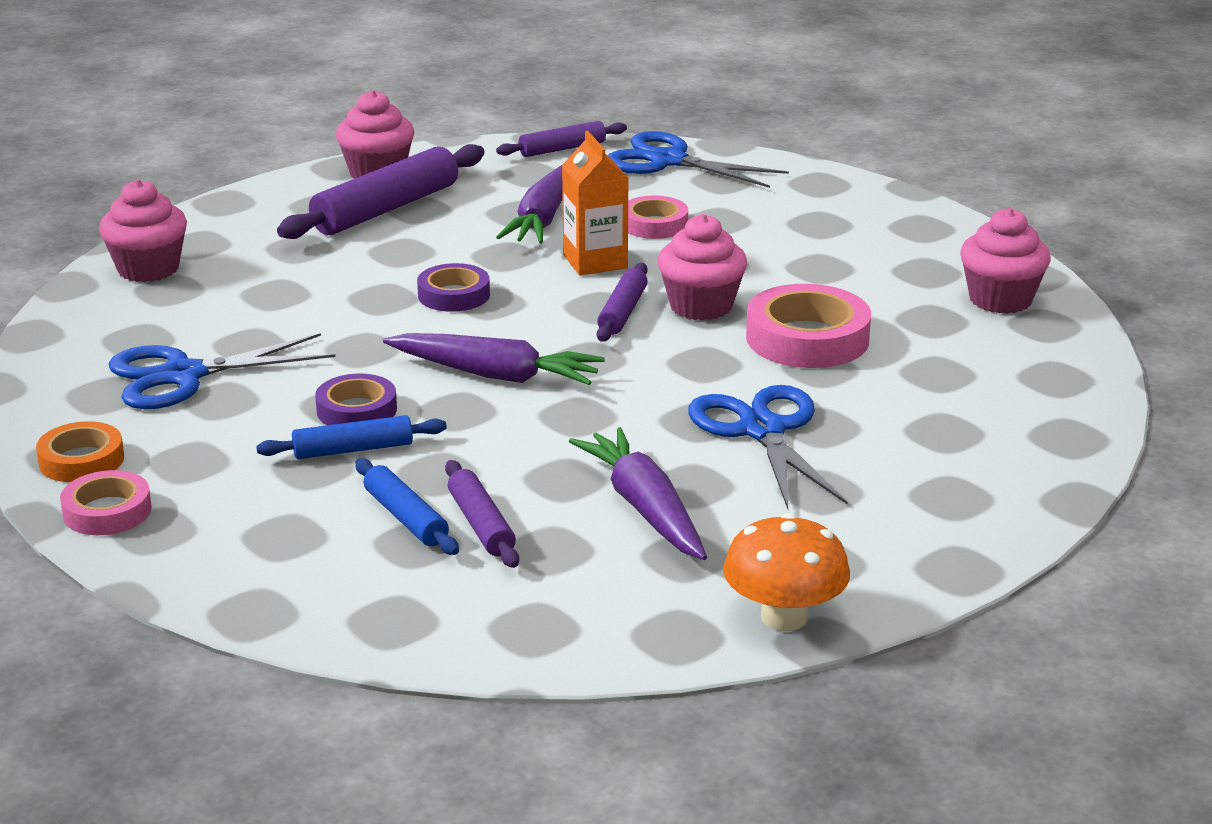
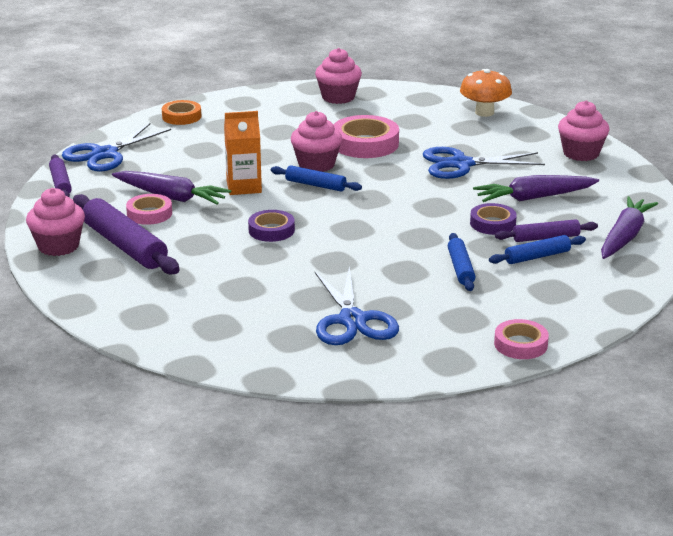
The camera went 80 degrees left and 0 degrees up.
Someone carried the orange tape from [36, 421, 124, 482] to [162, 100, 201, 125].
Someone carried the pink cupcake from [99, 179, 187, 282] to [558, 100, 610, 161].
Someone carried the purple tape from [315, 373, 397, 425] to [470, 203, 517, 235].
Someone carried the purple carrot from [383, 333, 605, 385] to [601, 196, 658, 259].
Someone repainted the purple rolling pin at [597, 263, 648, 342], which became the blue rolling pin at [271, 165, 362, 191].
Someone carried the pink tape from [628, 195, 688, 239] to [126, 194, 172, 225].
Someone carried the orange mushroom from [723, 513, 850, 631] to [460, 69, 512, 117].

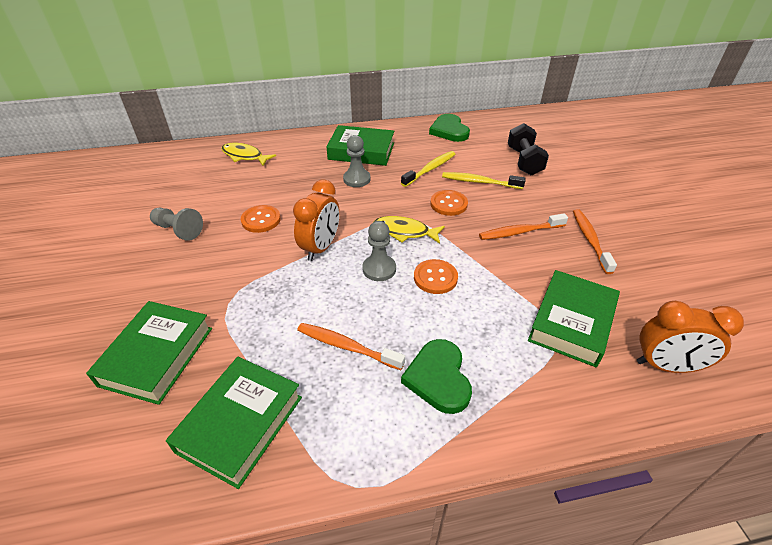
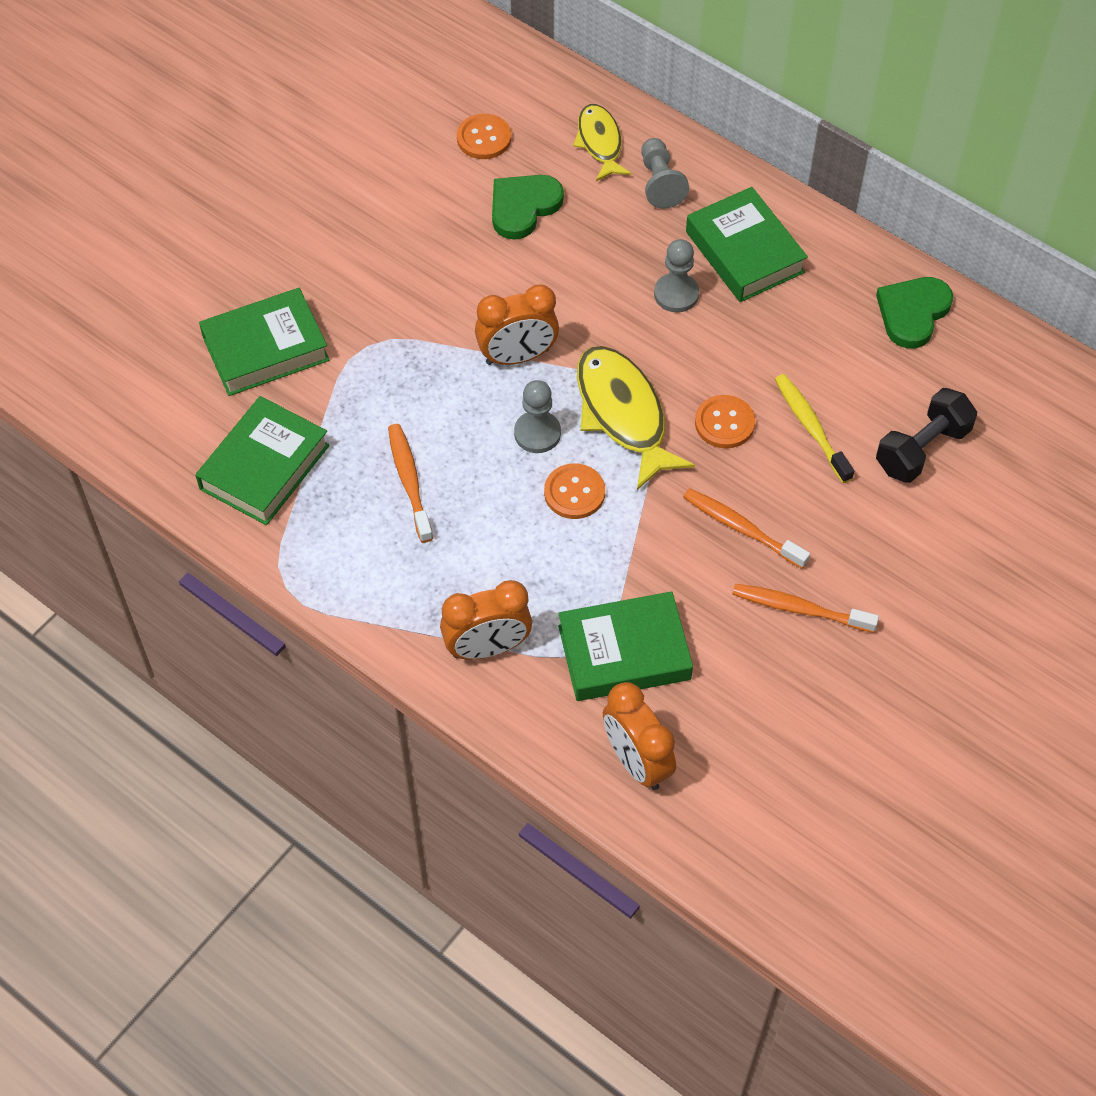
The camera went 50 degrees right and 15 degrees up.
Someone carried the grey pawn from [150, 207, 203, 241] to [641, 138, 689, 209].
Someone rotated the green book at [166, 357, 302, 489] by 45 degrees counterclockwise.
Someone carried the orange button from [241, 205, 281, 233] to [457, 114, 511, 159].
Someone scaled the yellow fish at [374, 216, 445, 244] by 1.60.
Someone took away the yellow toothbrush at [401, 151, 455, 187].
Someone carried the green heart from [401, 339, 472, 414] to [492, 175, 564, 240].
Someone rotated the orange toothbrush at [573, 209, 617, 274] by 120 degrees counterclockwise.
Someone put down the orange clock at [440, 580, 532, 660].

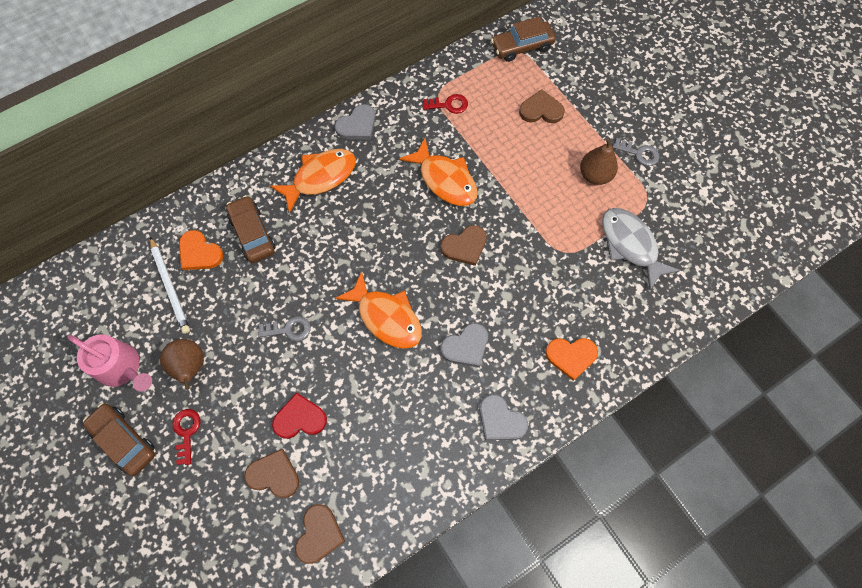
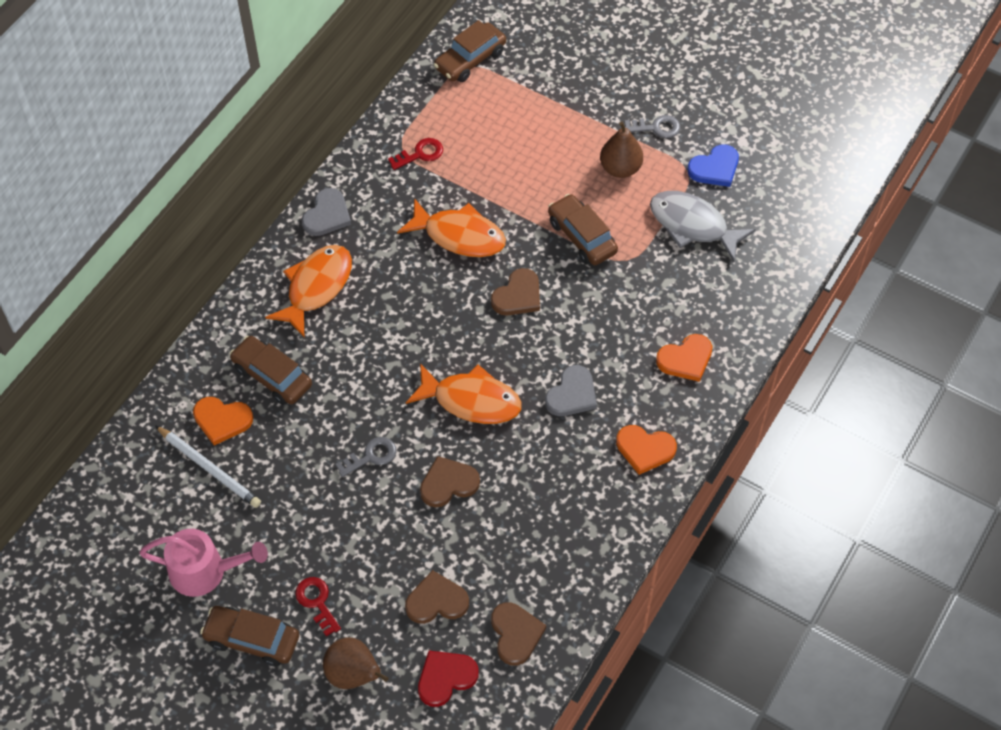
The camera went 25 degrees left and 10 degrees down.
Someone carried the brown pear from [160, 339, 204, 390] to [323, 637, 389, 689].
Someone carried the red heart from [272, 393, 327, 439] to [418, 651, 479, 707].
Someone repainted the grey heart at [480, 394, 528, 440], which became the orange heart at [616, 425, 677, 475].
Someone carried the brown heart from [519, 89, 565, 123] to [420, 456, 480, 507].
Someone put down the brown car at [548, 194, 618, 265].
Someone put down the blue heart at [688, 144, 739, 187].

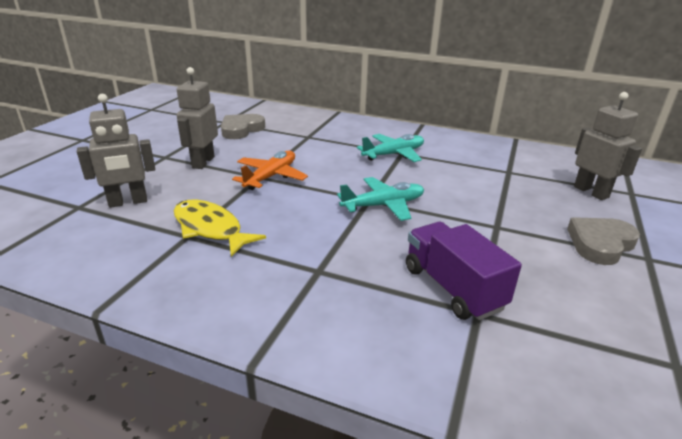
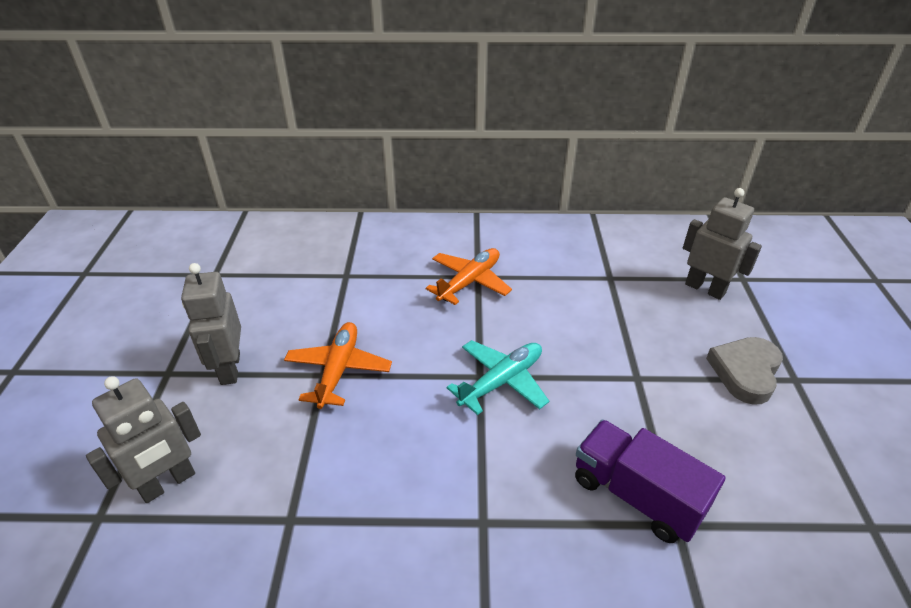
The camera went 20 degrees left and 10 degrees up.
Someone took away the yellow fish at [174, 200, 266, 257].
Someone took away the grey heart at [221, 114, 265, 139].
Someone repainted the turquoise plane at [357, 134, 424, 162], which became the orange plane at [426, 248, 512, 305].

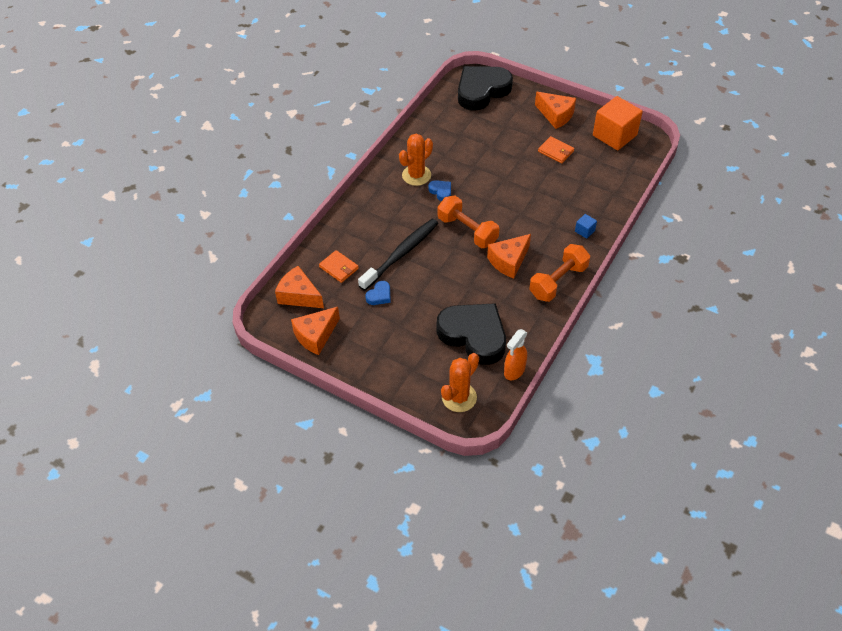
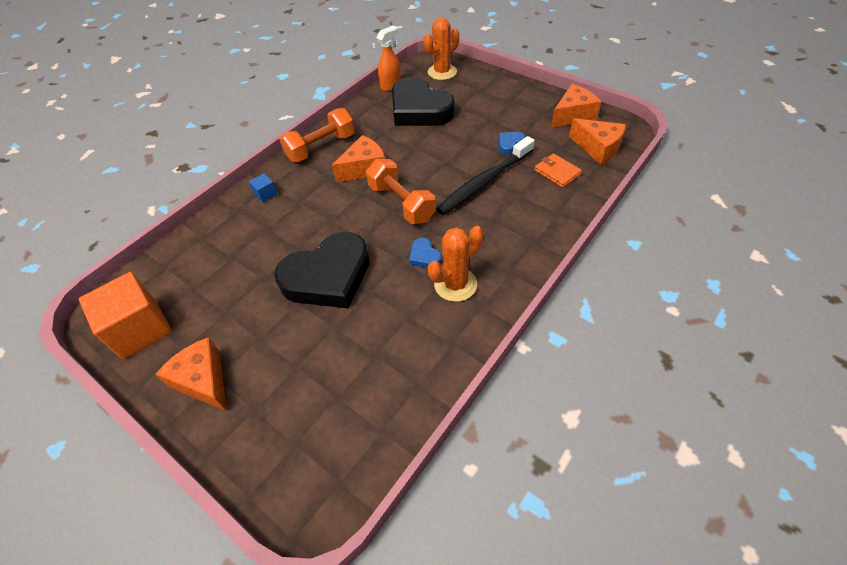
The camera went 170 degrees left and 0 degrees up.
Someone carried the black heart from [458, 66, 513, 111] to [274, 232, 369, 308].
Someone took away the orange wallet at [538, 136, 574, 163].

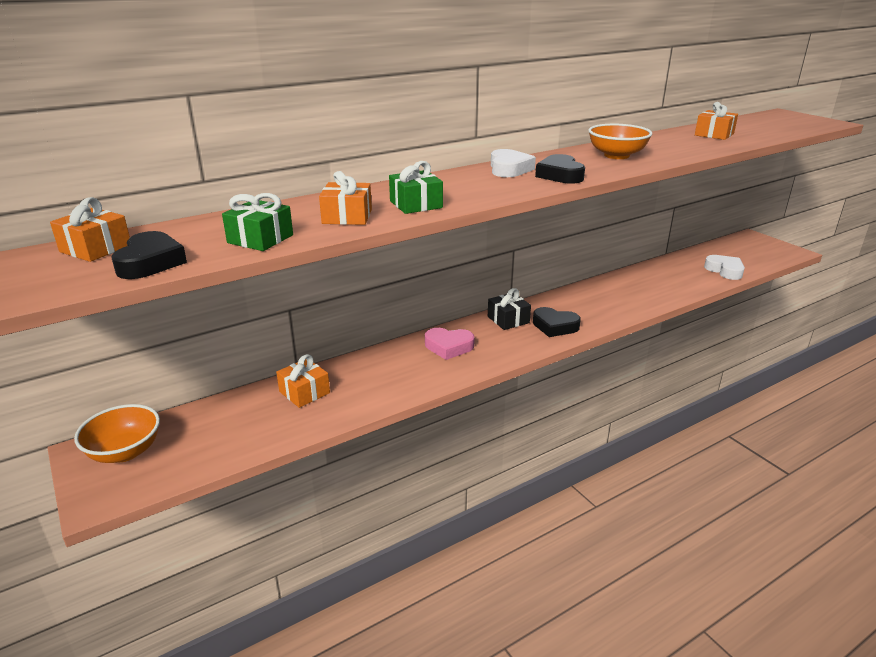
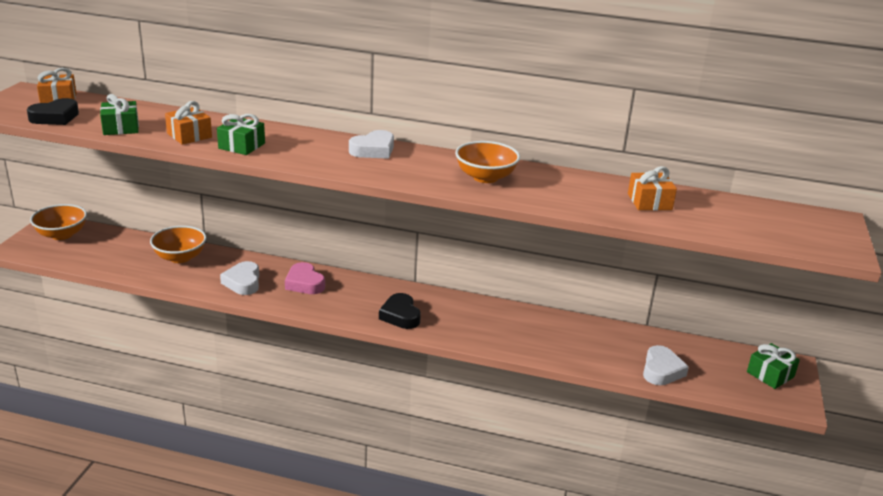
The camera went 45 degrees right and 0 degrees up.
Someone swapped the orange gift at [276, 354, 330, 408] for the orange bowl at [150, 226, 207, 263].
Someone took away the black gift at [488, 288, 531, 330].
Someone took away the black heart at [535, 154, 585, 184].
Someone put down the white heart at [220, 261, 259, 295].
Someone put down the green gift at [747, 343, 800, 389].

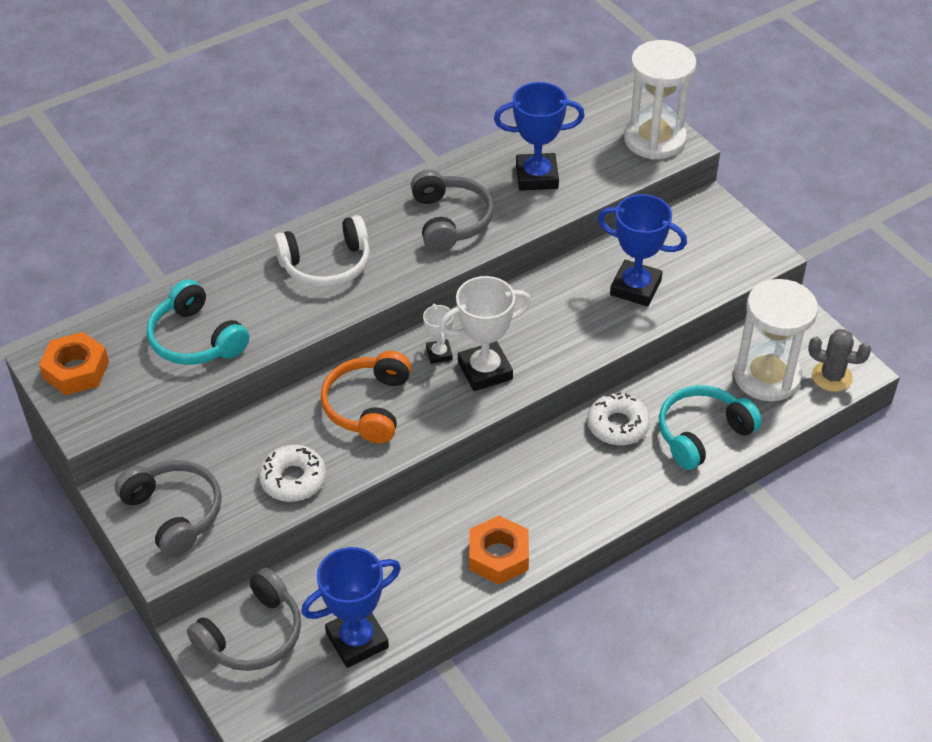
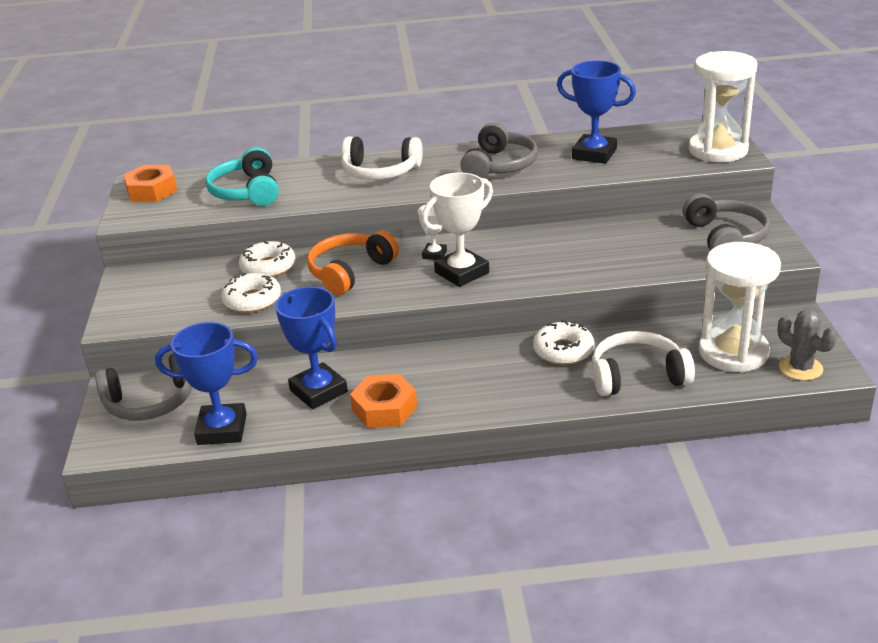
The camera went 30 degrees right and 15 degrees down.
Someone carried the grey headphones from [115, 460, 222, 558] to [683, 193, 770, 251].
Someone rotated the white trophy at [439, 276, 531, 391] by 45 degrees counterclockwise.
Someone carried the blue trophy from [598, 194, 687, 306] to [275, 287, 348, 409].
Someone repainted the turquoise headphones at [659, 385, 762, 470], which became the white headphones at [592, 331, 695, 396].
Someone put down the white donut at [239, 241, 296, 277].

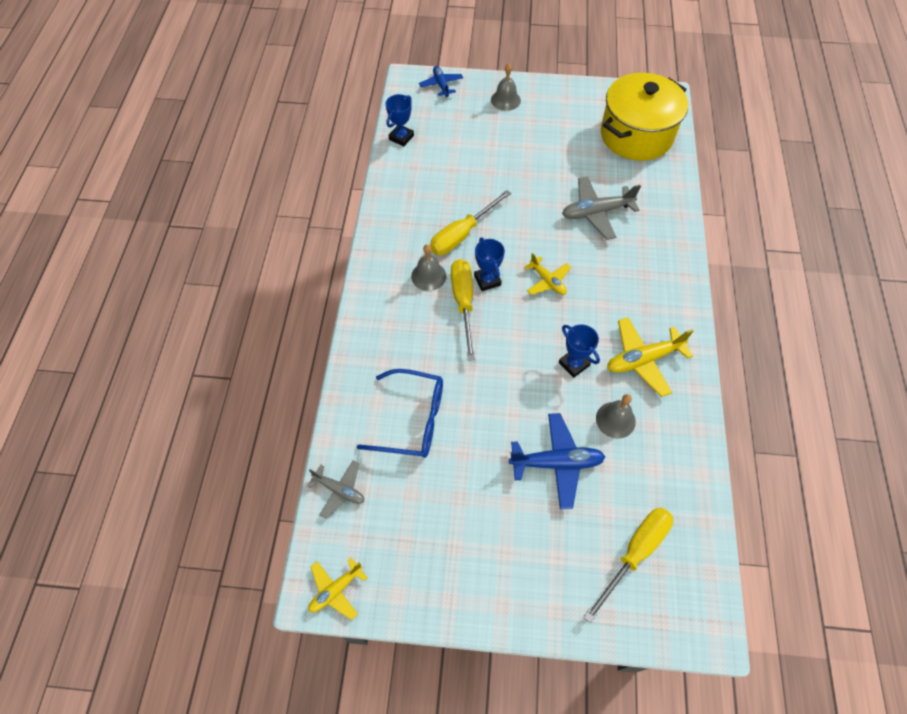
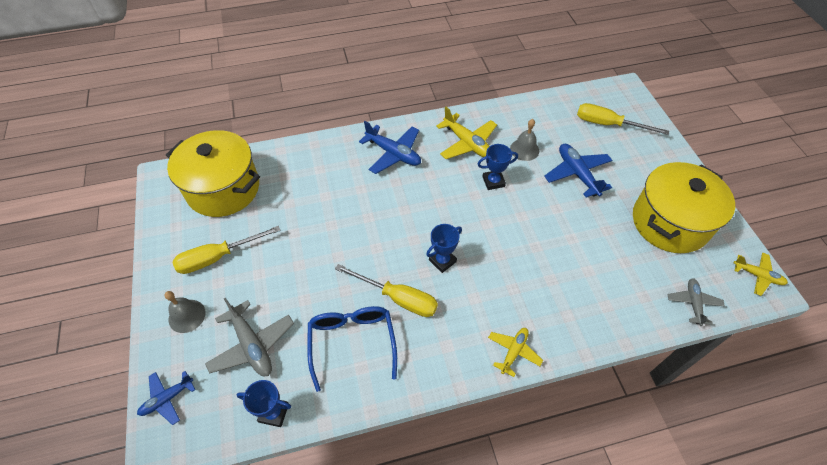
The camera went 110 degrees left and 5 degrees down.
Someone carried the blue glasses from [357, 369, 443, 458] to [307, 306, 397, 392].
Someone took away the grey bell at [411, 244, 446, 291].
Someone carried the yellow screwdriver from [451, 259, 475, 360] to [173, 226, 281, 274].
Someone carried the yellow plane from [524, 253, 571, 295] to [488, 328, 543, 377].
Someone rotated the blue trophy at [559, 324, 600, 378] by 45 degrees clockwise.
Someone carried the grey plane from [562, 176, 641, 240] to [205, 298, 294, 376].
Someone put down the blue plane at [359, 121, 421, 174].
Someone put down the yellow pot at [633, 162, 735, 253].

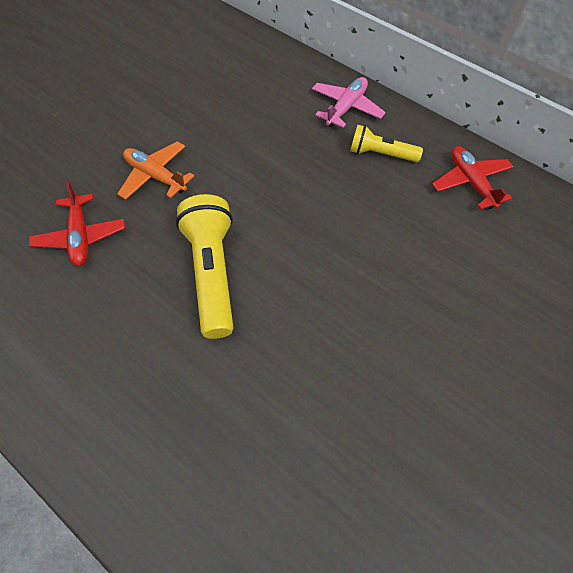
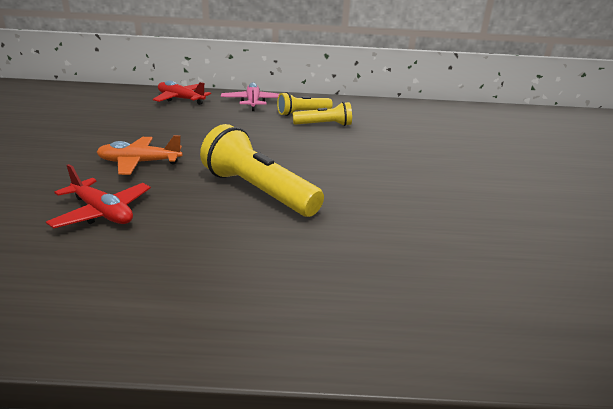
The camera went 40 degrees left and 30 degrees down.
Someone carried the red plane from [432, 146, 514, 210] to [153, 81, 211, 105].
Someone put down the yellow flashlight at [293, 102, 352, 126].

